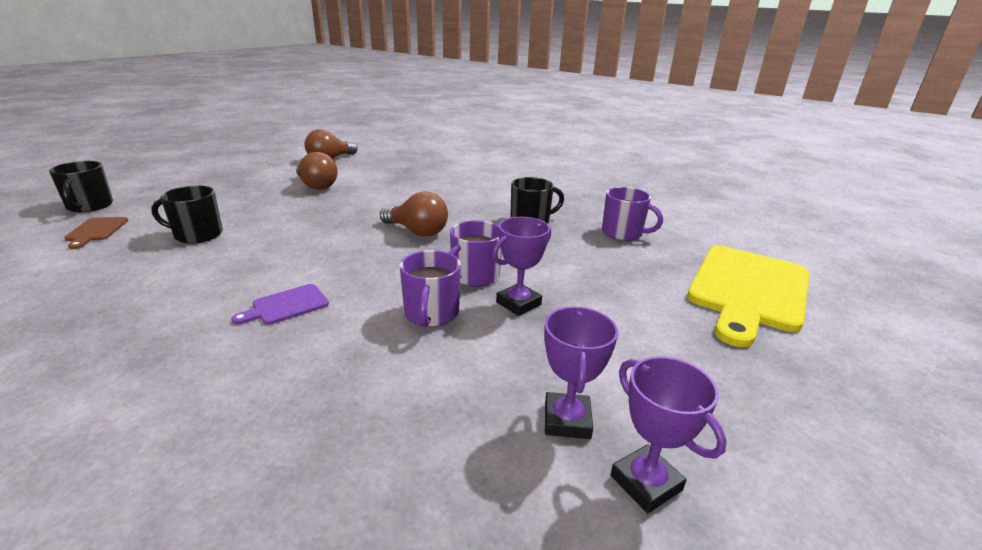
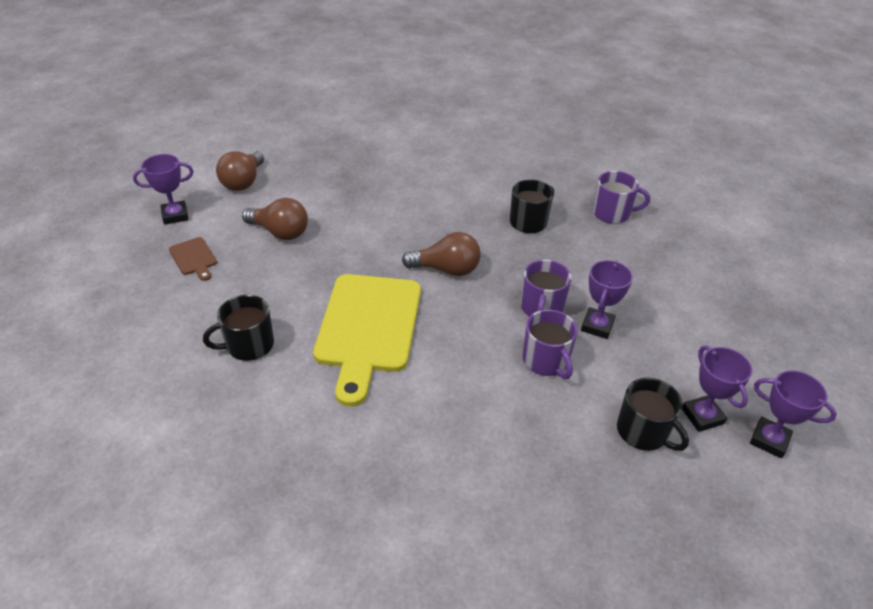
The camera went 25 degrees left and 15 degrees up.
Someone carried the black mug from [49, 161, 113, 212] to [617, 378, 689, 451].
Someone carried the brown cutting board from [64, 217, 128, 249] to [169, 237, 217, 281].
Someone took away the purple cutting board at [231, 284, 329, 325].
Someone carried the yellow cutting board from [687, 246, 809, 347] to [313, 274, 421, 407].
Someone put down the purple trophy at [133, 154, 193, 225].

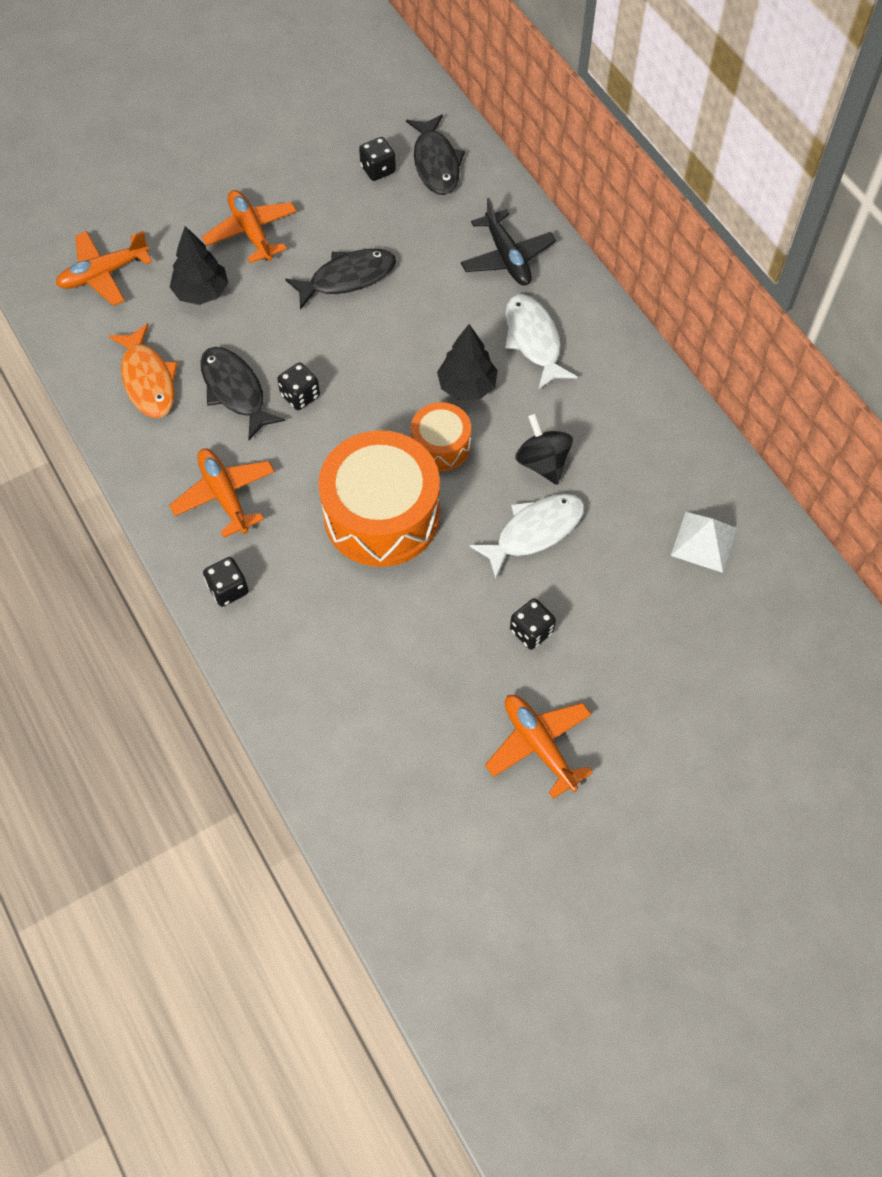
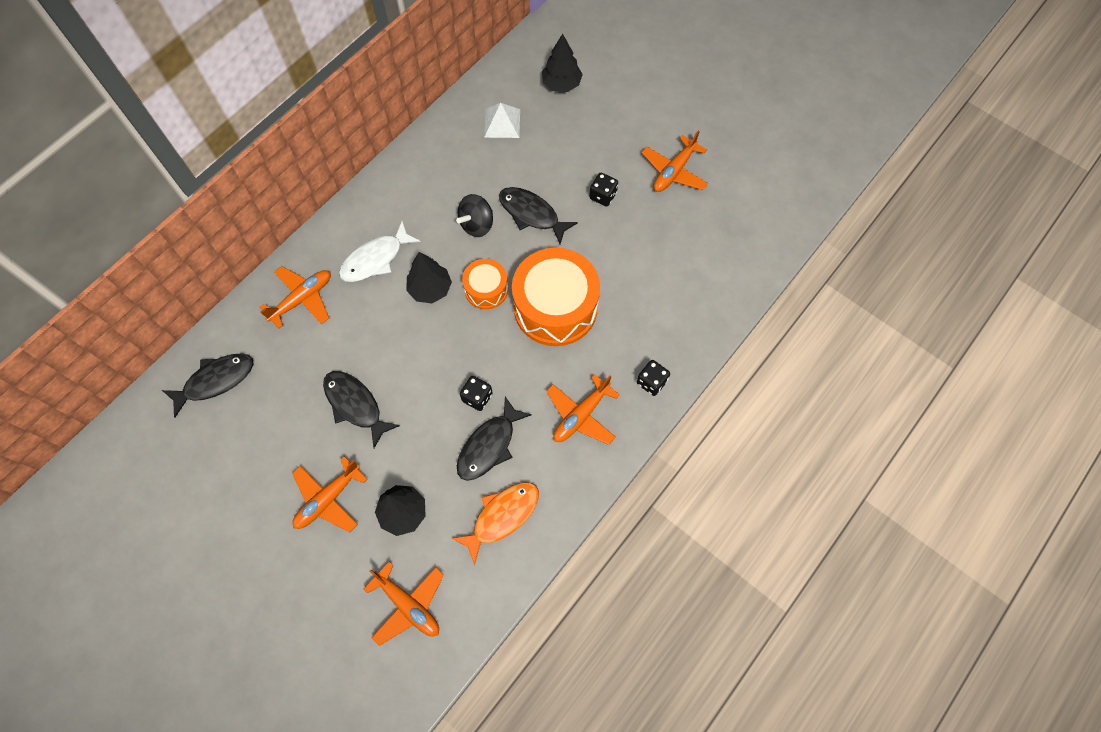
The camera went 110 degrees left and 5 degrees up.
Someone took away the black dice at [359, 137, 396, 181].
Someone repainted the black plane at [461, 198, 556, 286], which became the orange plane at [260, 266, 331, 329].
Someone repainted the white fish at [470, 494, 585, 579], which became the black fish at [499, 187, 578, 244].
Someone put down the black tree at [542, 34, 583, 92].

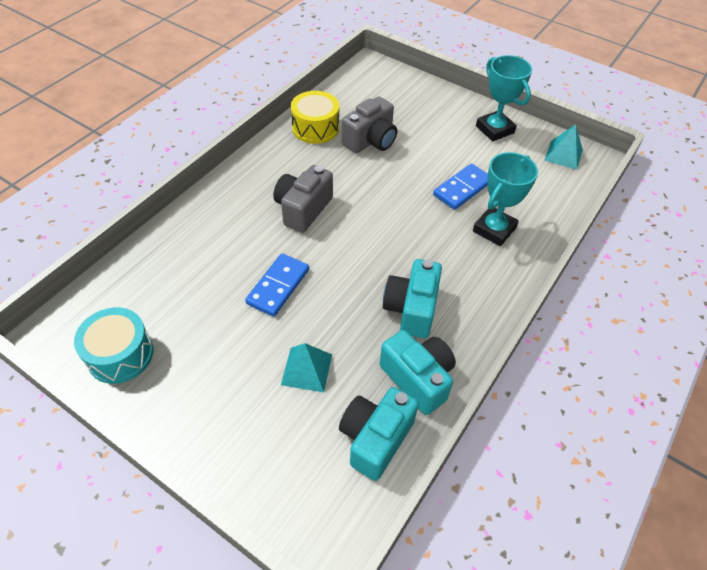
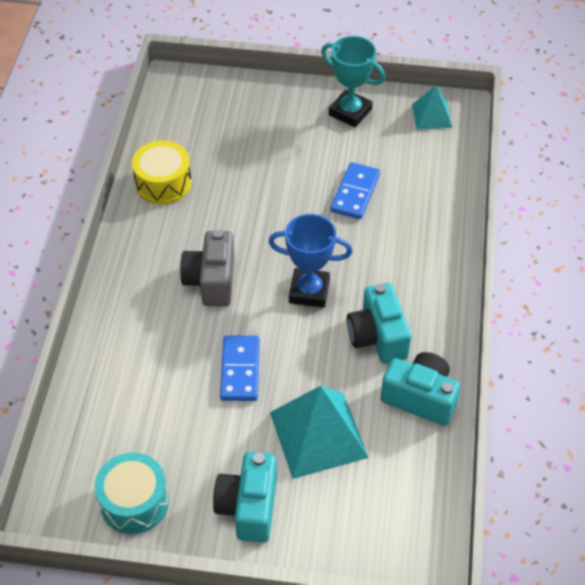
The camera went 25 degrees left and 0 degrees up.
Someone scaled the turquoise pyramid at [281, 343, 332, 392] by 1.78.
Someone carried the turquoise camera from [339, 387, 419, 481] to [213, 452, 277, 542].
Someone took away the grey camera at [342, 96, 397, 153].
Someone took away the turquoise trophy at [473, 152, 538, 246].
Someone put down the blue trophy at [268, 214, 353, 308].

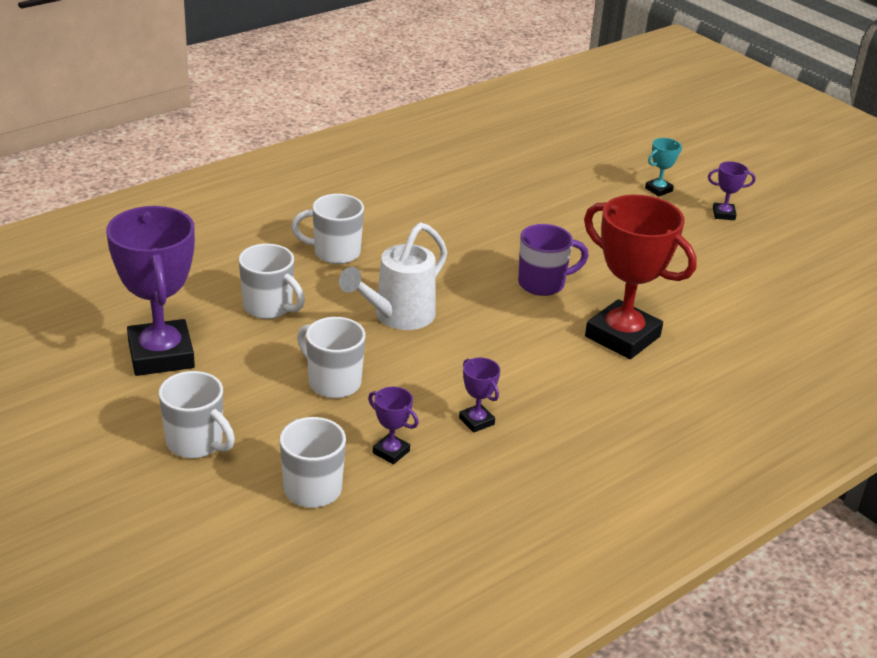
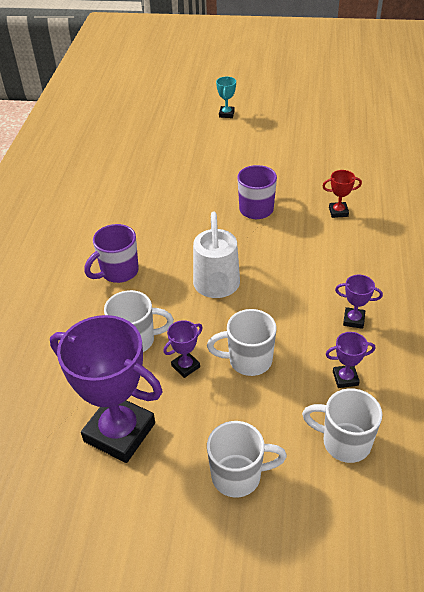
The camera went 40 degrees left and 10 degrees up.
Someone repainted the white mug at [291, 194, 364, 264], which became the purple mug at [84, 224, 139, 283].
Someone scaled the red trophy at [584, 195, 697, 359] by 0.43.
Someone carried the purple trophy from [708, 161, 756, 220] to [163, 320, 203, 378].

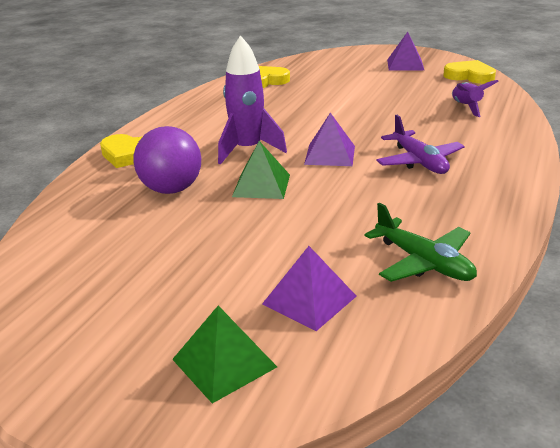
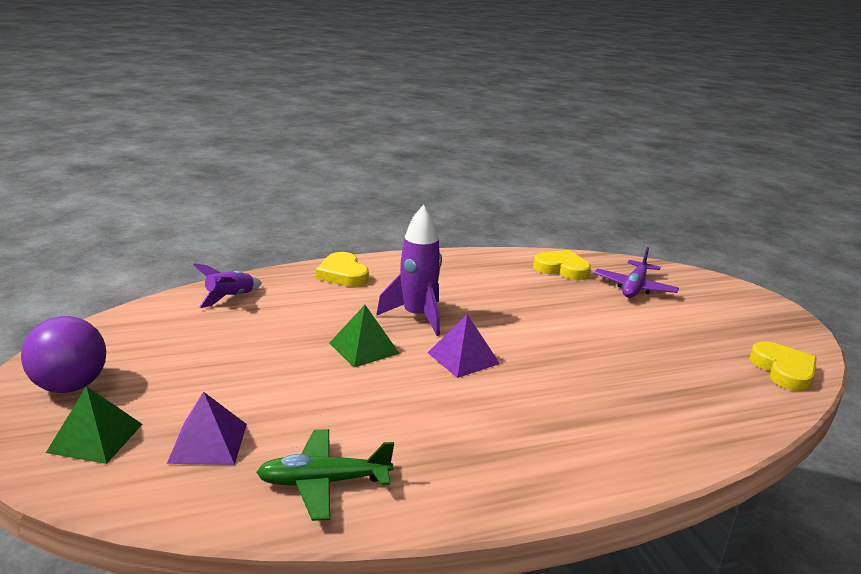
The camera went 45 degrees right and 5 degrees down.
Someone carried the purple ball from [133, 126, 201, 194] to [21, 316, 106, 393].
Someone rotated the green plane at [365, 203, 477, 282] by 75 degrees clockwise.
Someone carried the purple plane from [376, 115, 465, 174] to [594, 247, 679, 298].
Someone took away the purple pyramid at [387, 32, 424, 70].
Someone carried the purple rocket from [452, 80, 499, 117] to [193, 263, 262, 308].

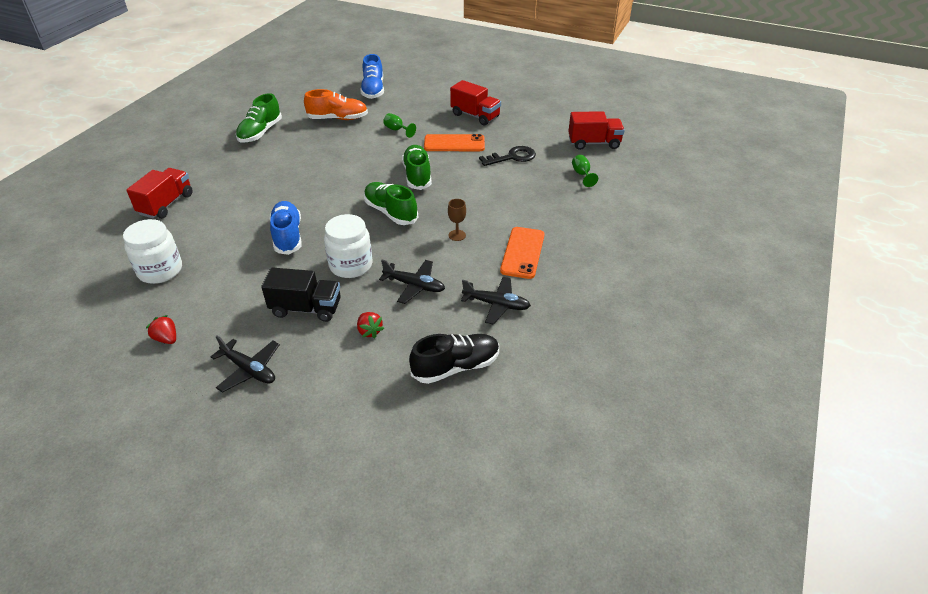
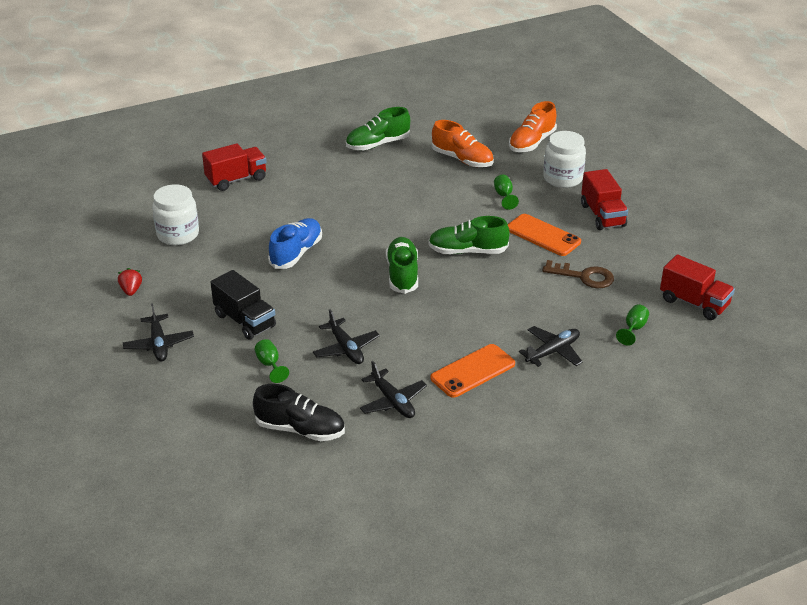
The camera went 40 degrees right and 5 degrees down.
Someone carried the white jar from [324, 214, 373, 278] to [543, 131, 586, 188].
Someone swapped the red strawberry at [357, 312, 384, 339] for the green goblet at [255, 339, 289, 383].
Someone repainted the blue shoe at [360, 54, 384, 99], which became the orange shoe at [509, 101, 557, 152].
Someone rotated the green shoe at [402, 145, 432, 190] by 120 degrees counterclockwise.
Someone took away the brown goblet at [448, 199, 466, 241].
Someone repainted the black key at [479, 146, 536, 166], which became the brown key at [542, 260, 614, 288].
Someone put down the black plane at [519, 326, 583, 367].

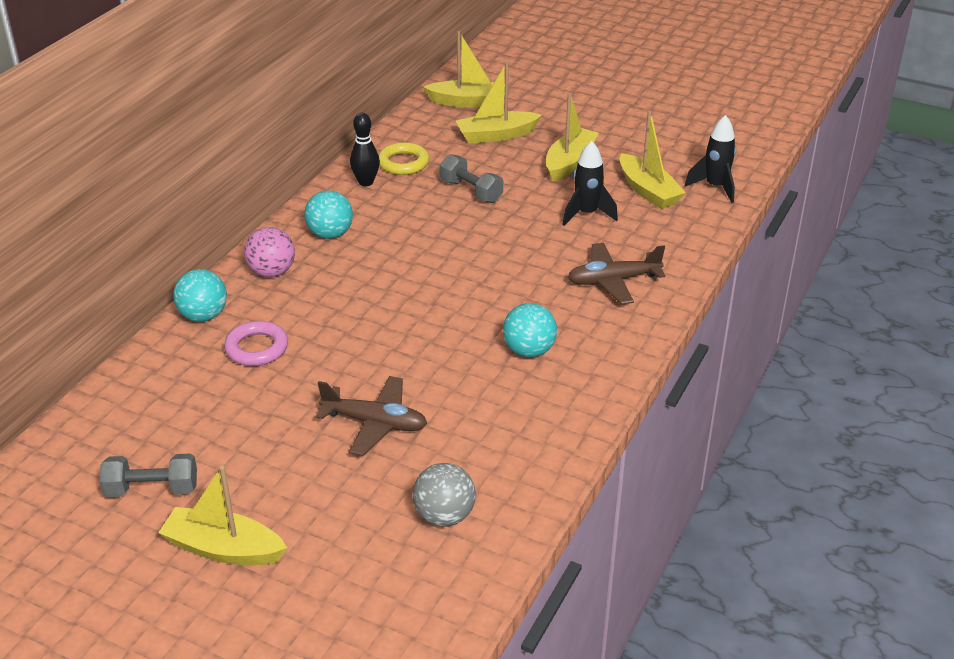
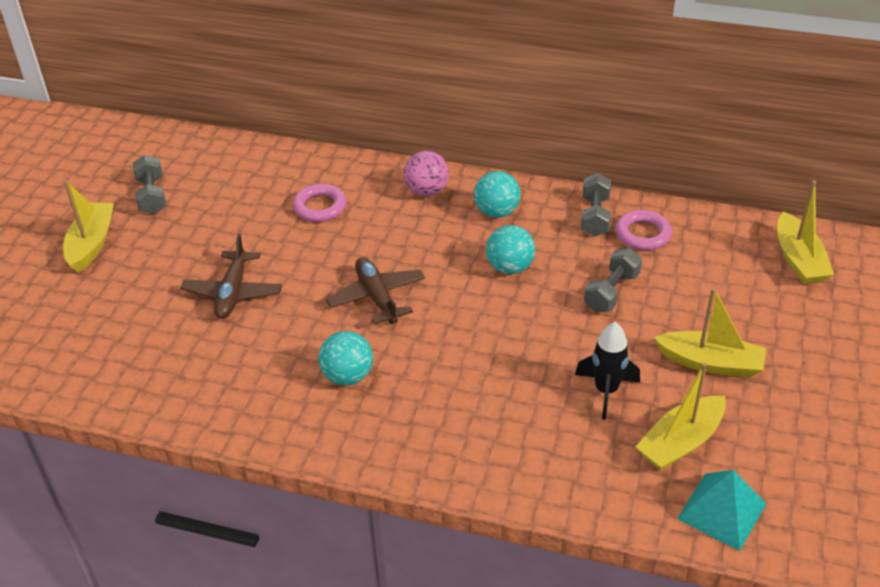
The camera went 80 degrees right and 5 degrees up.
Someone carried the turquoise ball from [173, 269, 227, 322] to [486, 225, 535, 274].
Someone swapped the black bowling pin at [350, 113, 380, 186] for the grey dumbbell at [581, 173, 611, 237].
Someone repainted the yellow ring at [378, 142, 429, 175], which became the pink ring at [616, 210, 672, 251].
Someone took away the grey ball at [413, 463, 476, 526].
Someone took away the yellow boat at [456, 62, 542, 144].
Someone carried the brown plane from [568, 243, 665, 305] to [326, 257, 425, 325].
Someone swapped the black rocket at [685, 115, 736, 203] for the turquoise pyramid at [677, 470, 767, 551].

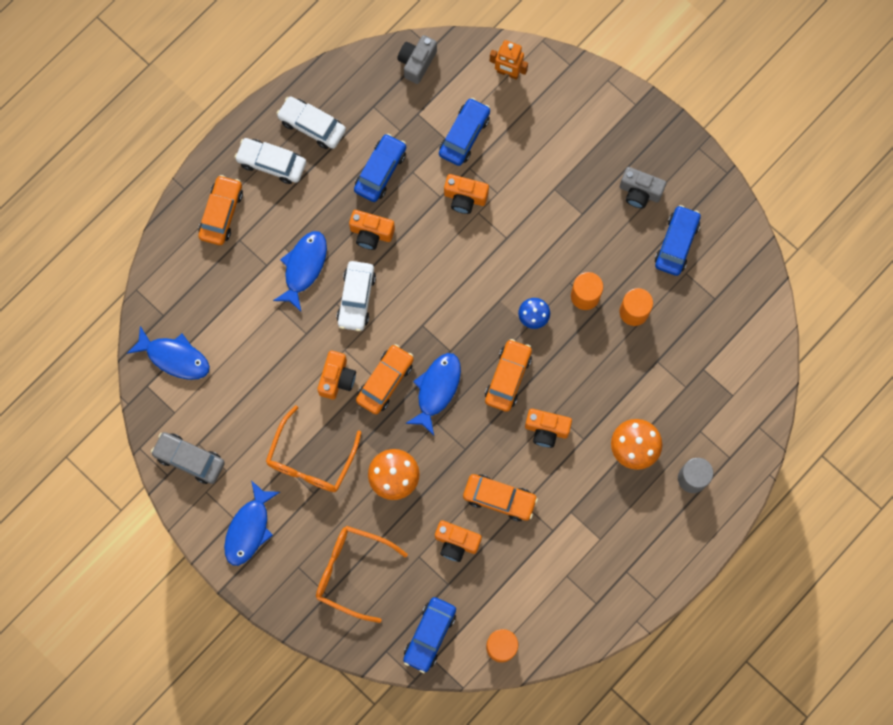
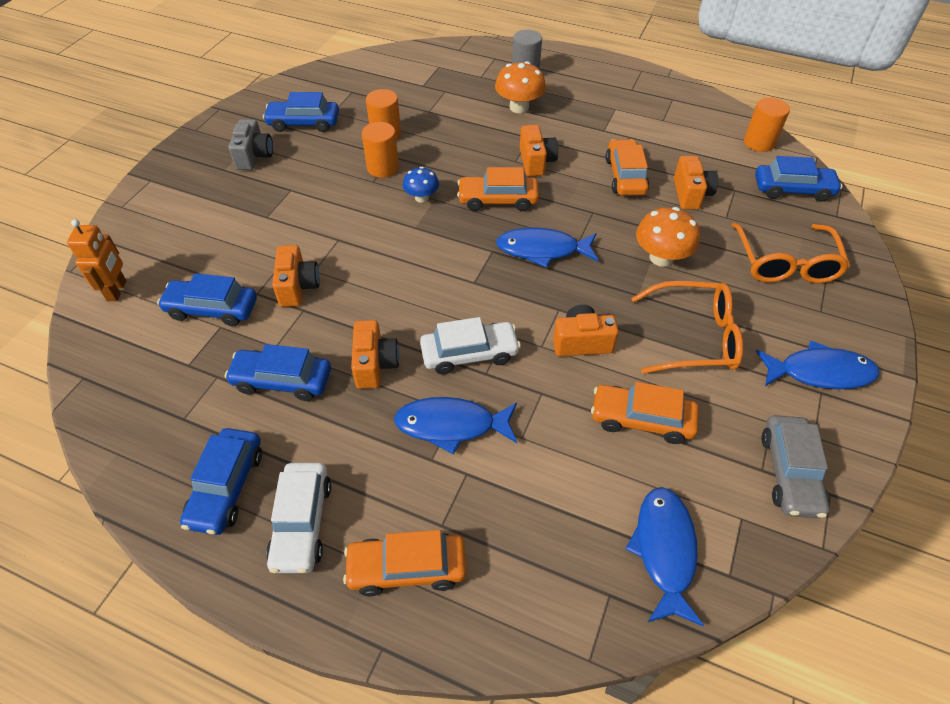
The camera went 110 degrees left and 25 degrees down.
Someone repainted the white car at [276, 96, 346, 149], which became the blue car at [180, 428, 262, 535].
Someone carried the orange car from [356, 344, 414, 414] to [591, 382, 699, 444].
Someone took away the grey camera at [397, 35, 437, 84].

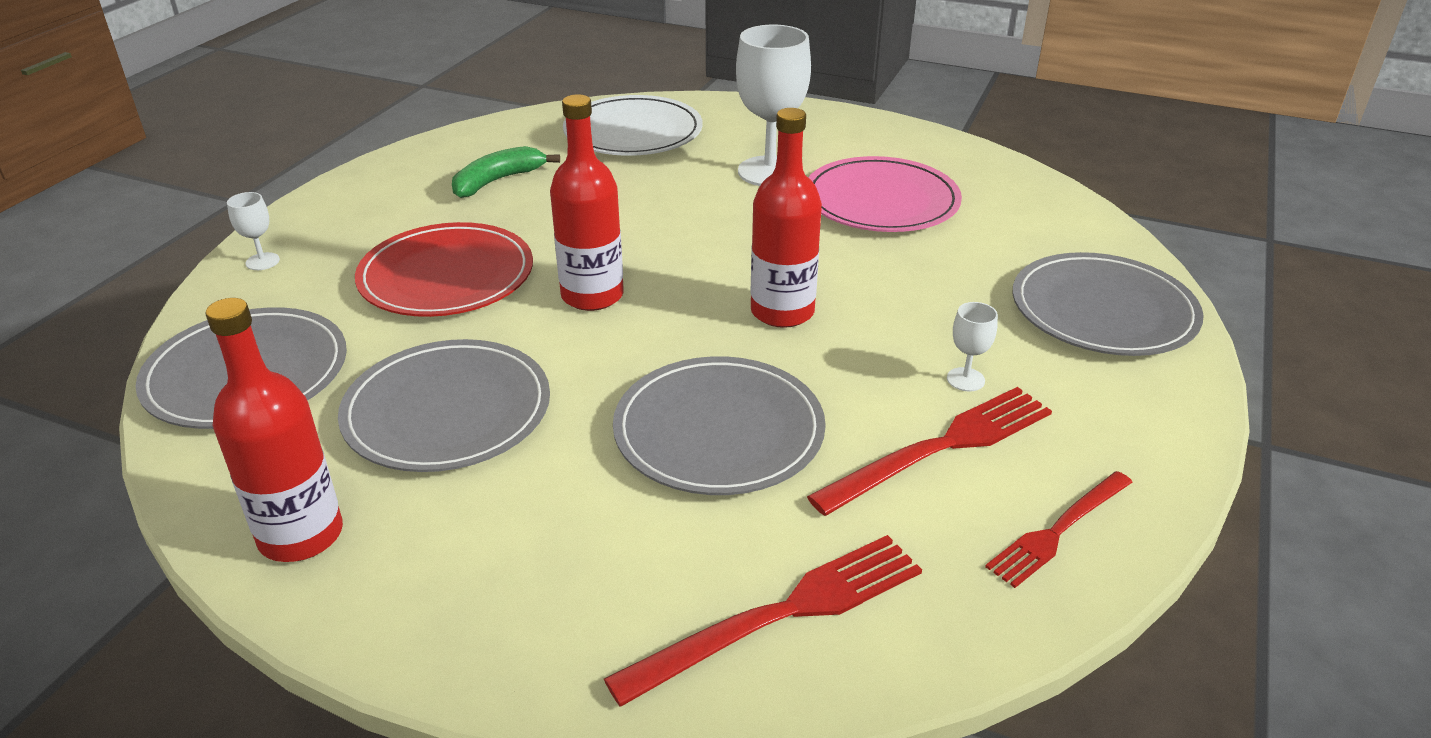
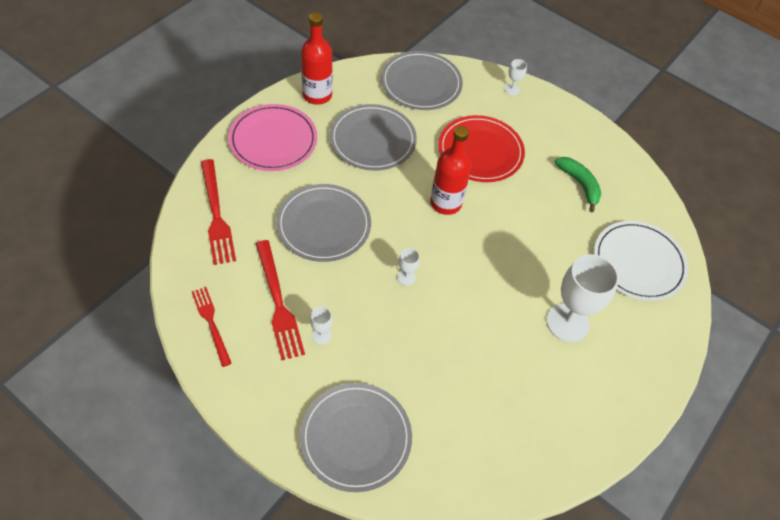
The camera went 100 degrees right and 20 degrees up.
Someone swapped the red bottle at [751, 108, 822, 328] for the white goblet at [397, 248, 420, 286].
Someone carried the pink plate from [808, 156, 962, 232] to [228, 104, 317, 171].

